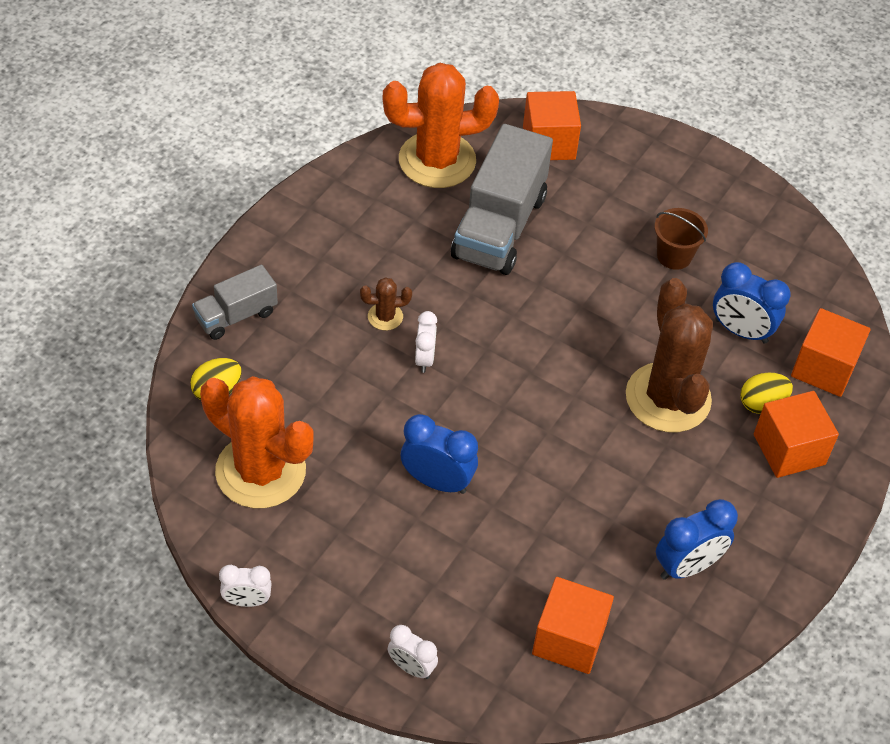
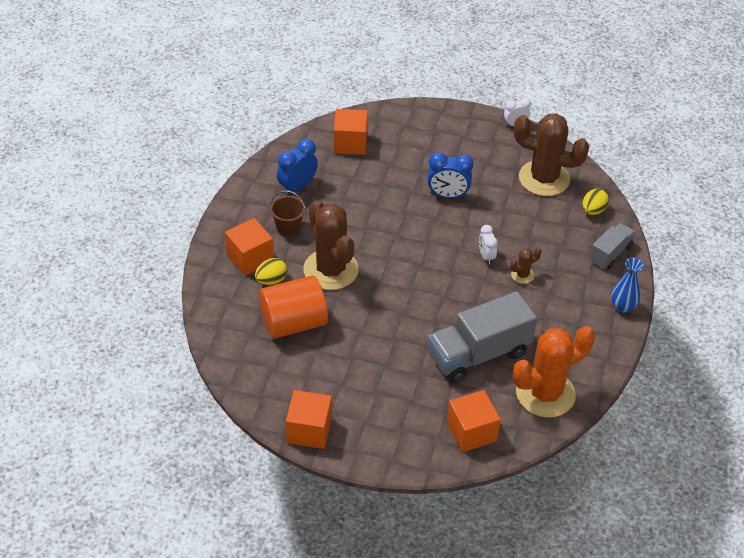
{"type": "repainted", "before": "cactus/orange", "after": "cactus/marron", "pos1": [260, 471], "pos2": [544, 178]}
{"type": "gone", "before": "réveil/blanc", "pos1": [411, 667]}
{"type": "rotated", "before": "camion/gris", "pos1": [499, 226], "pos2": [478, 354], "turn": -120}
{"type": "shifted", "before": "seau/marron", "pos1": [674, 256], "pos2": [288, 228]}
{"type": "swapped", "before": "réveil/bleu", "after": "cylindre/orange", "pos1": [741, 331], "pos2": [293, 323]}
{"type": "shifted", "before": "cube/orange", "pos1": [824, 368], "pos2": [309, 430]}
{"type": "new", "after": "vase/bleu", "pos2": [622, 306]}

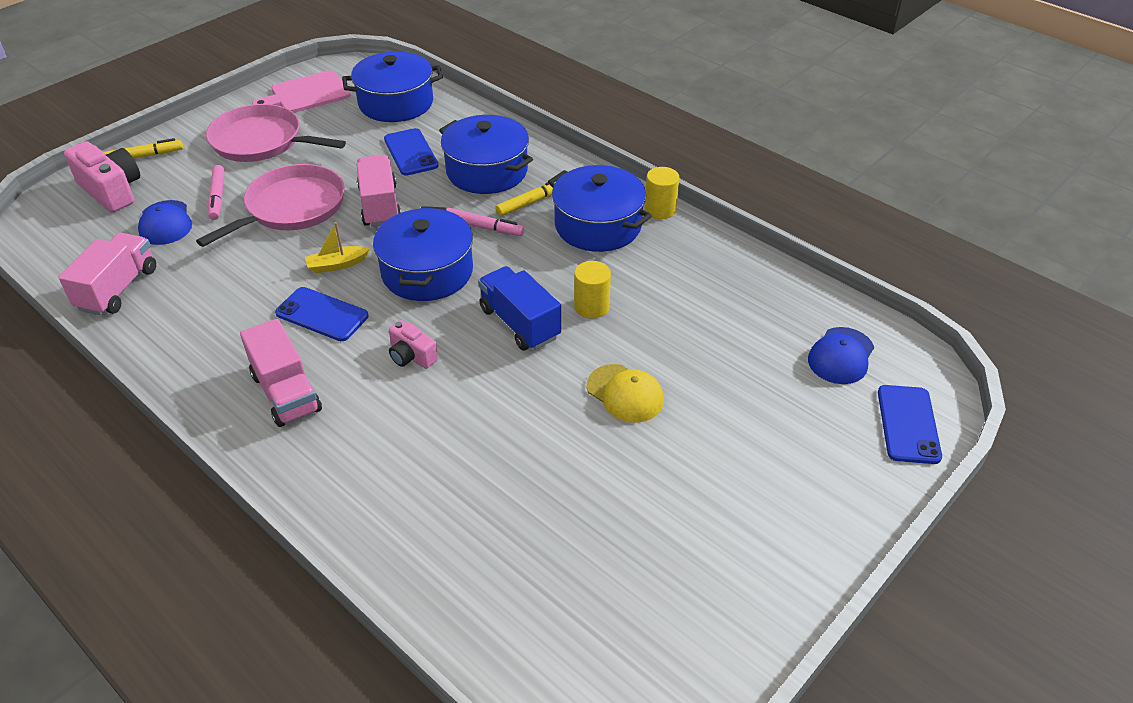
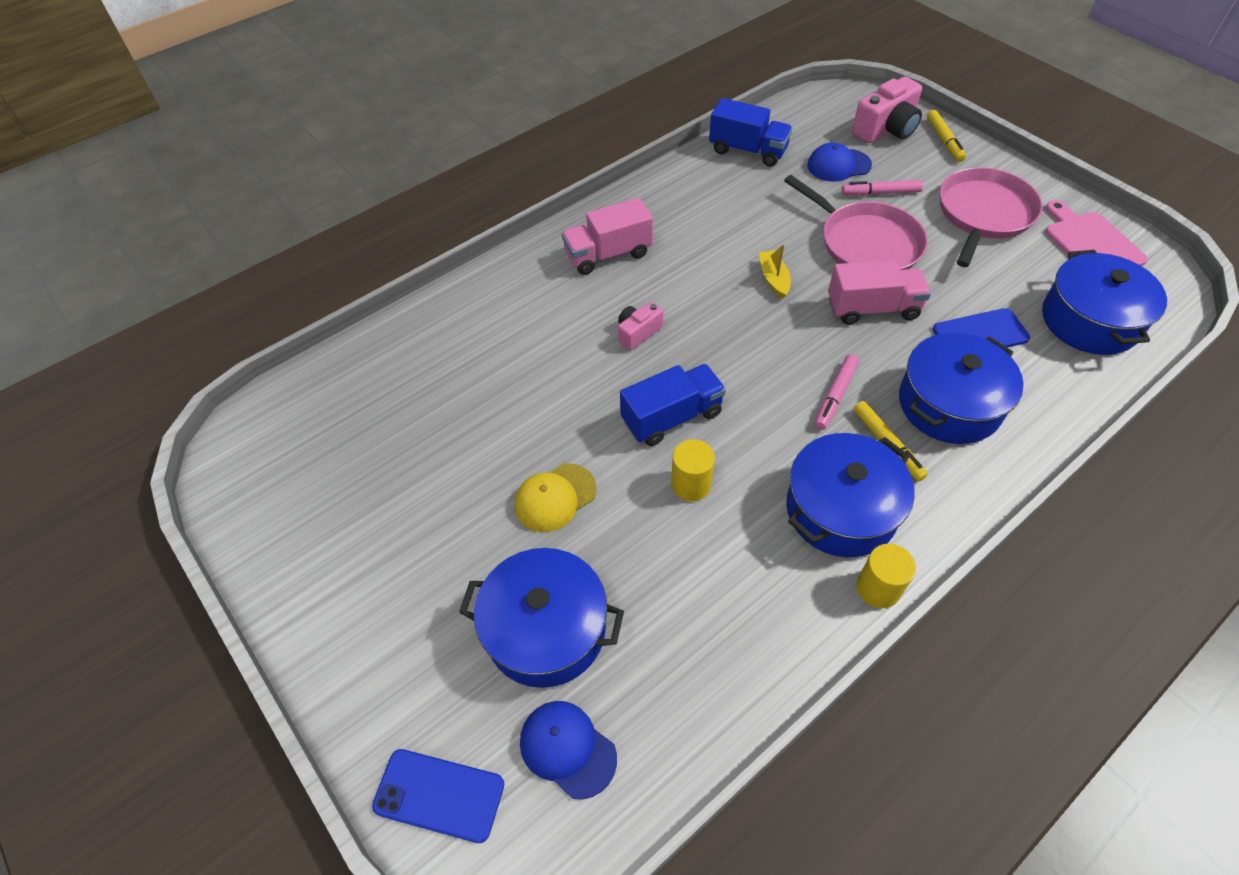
{"type": "repainted", "before": "camion/rose", "after": "camion/bleu", "pos1": [118, 289], "pos2": [748, 150]}
{"type": "gone", "before": "téléphone/bleu", "pos1": [322, 314]}
{"type": "shifted", "before": "marmite/bleu", "pos1": [427, 272], "pos2": [546, 629]}

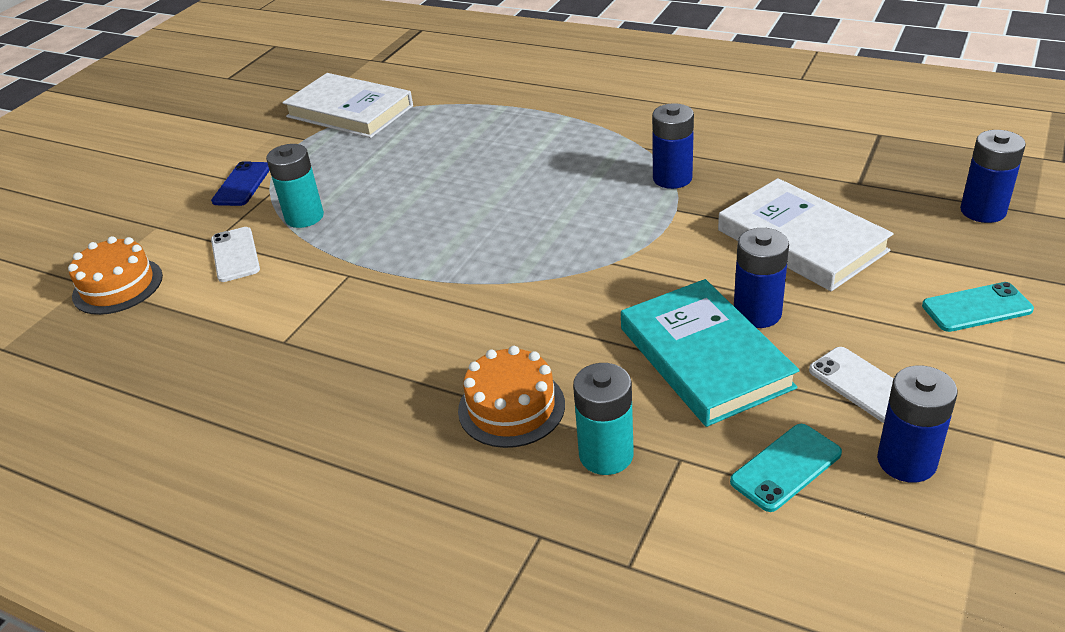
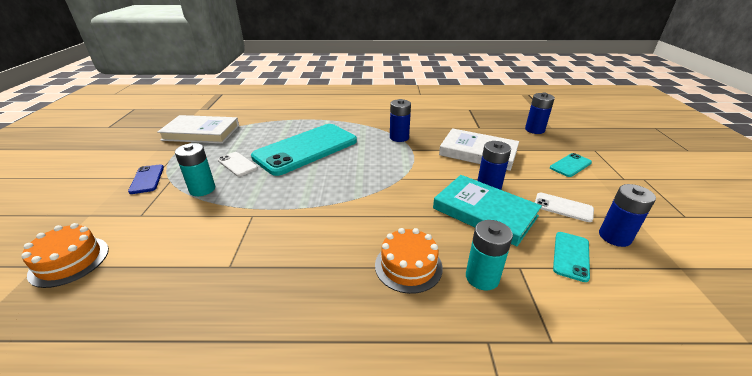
{"type": "shifted", "before": "téléphone/blanc", "pos1": [235, 255], "pos2": [237, 164]}
{"type": "new", "after": "téléphone/turquoise", "pos2": [306, 149]}

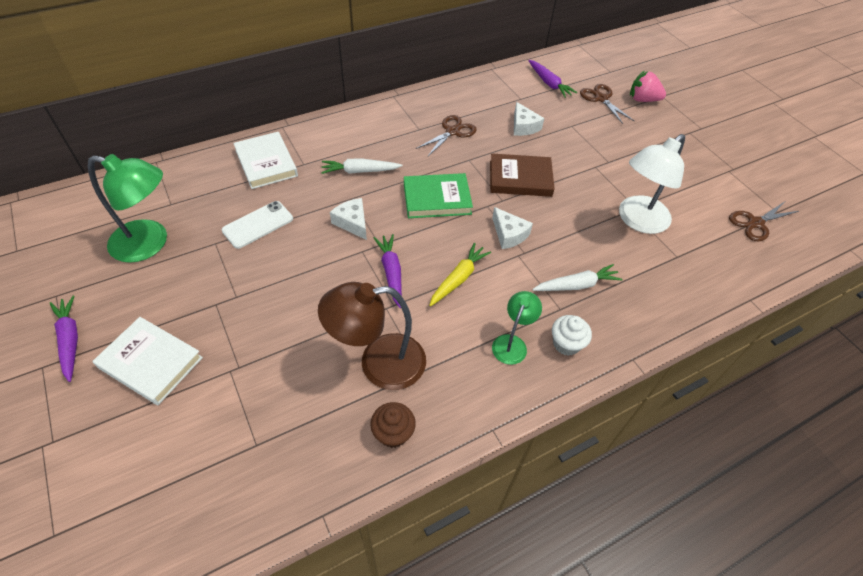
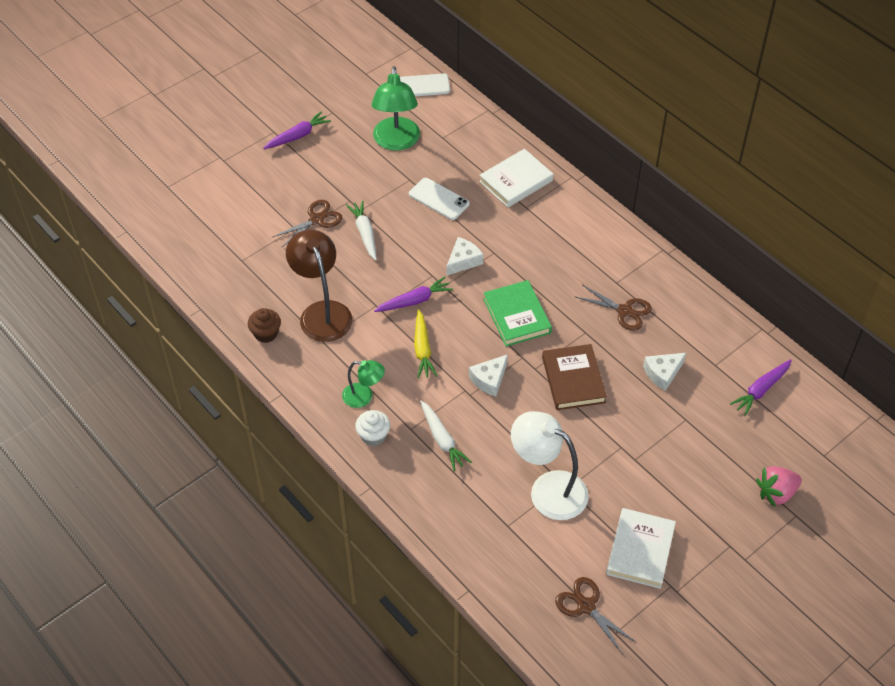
{"type": "shifted", "before": "livre/blanc", "pos1": [151, 362], "pos2": [640, 550]}
{"type": "shifted", "before": "carotte/blanc", "pos1": [360, 171], "pos2": [365, 233]}
{"type": "rotated", "before": "carotte/jaune", "pos1": [458, 278], "pos2": [422, 349], "turn": 60}
{"type": "shifted", "before": "ciseaux/marron", "pos1": [601, 98], "pos2": [316, 219]}
{"type": "rotated", "before": "fraise/rose", "pos1": [643, 100], "pos2": [776, 493], "turn": -120}
{"type": "new", "after": "téléphone/blanc", "pos2": [422, 86]}

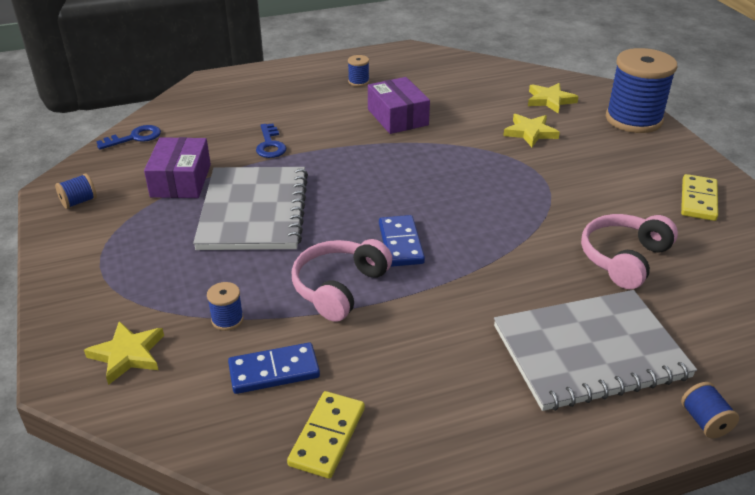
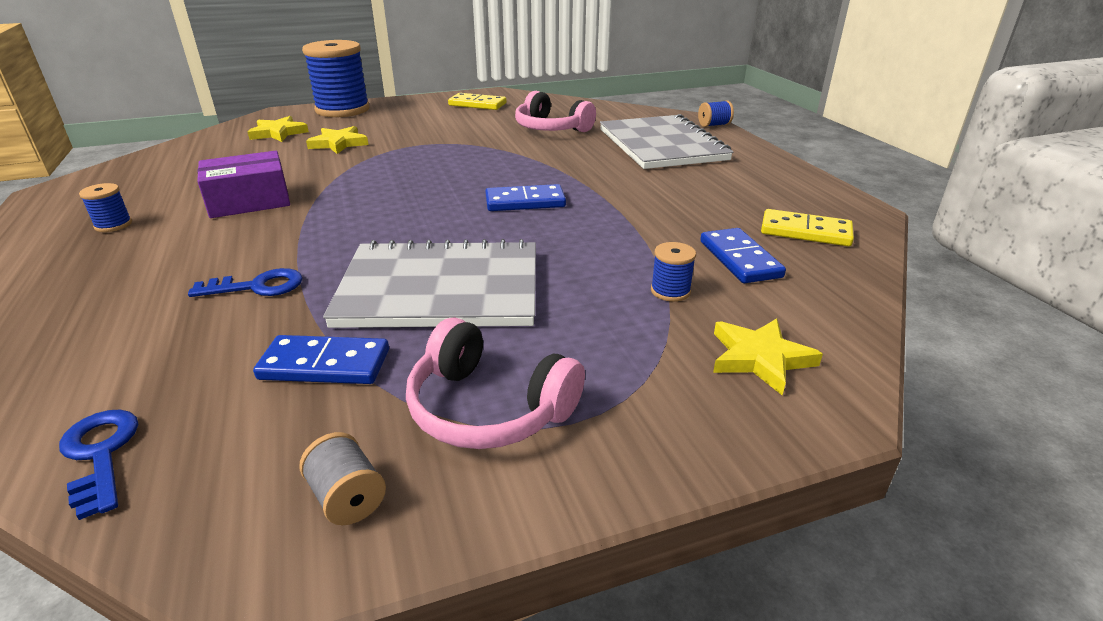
{"type": "repainted", "before": "bobine/bleu", "after": "bobine/gris", "pos1": [79, 202], "pos2": [347, 497]}
{"type": "swapped", "before": "boîte/violet", "after": "domino/bleu", "pos1": [181, 180], "pos2": [325, 364]}
{"type": "shifted", "before": "casque audio/rose", "pos1": [339, 287], "pos2": [489, 408]}

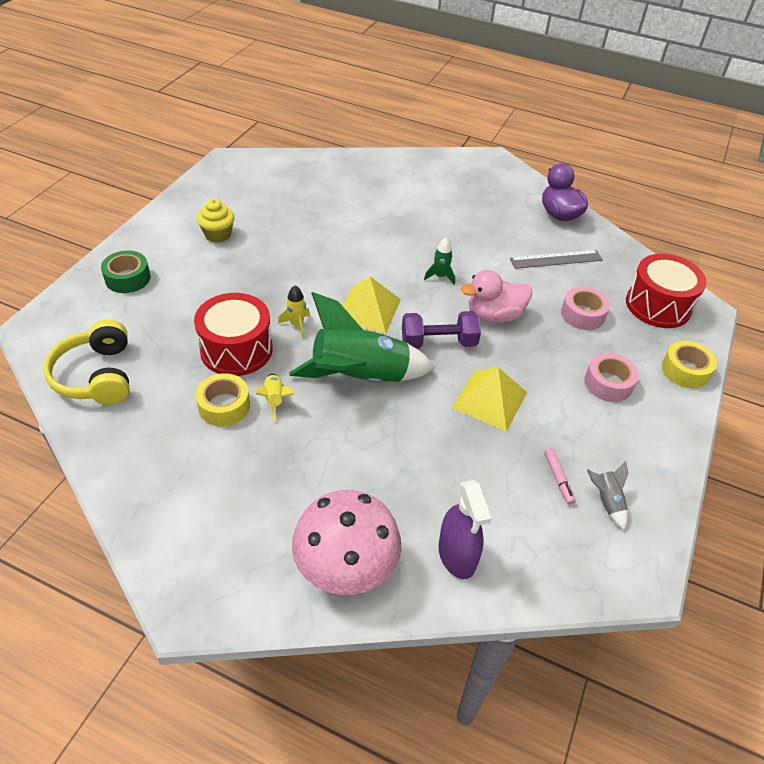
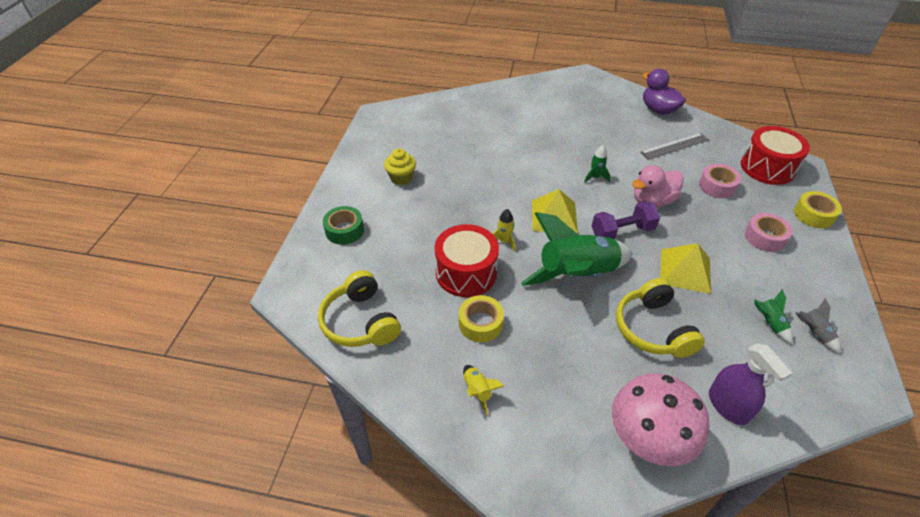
{"type": "shifted", "before": "fusée/jaune", "pos1": [275, 400], "pos2": [477, 391]}
{"type": "swapped", "before": "feutre/rose", "after": "fusée/vert", "pos1": [558, 478], "pos2": [769, 323]}
{"type": "new", "after": "casque audio/jaune", "pos2": [652, 329]}

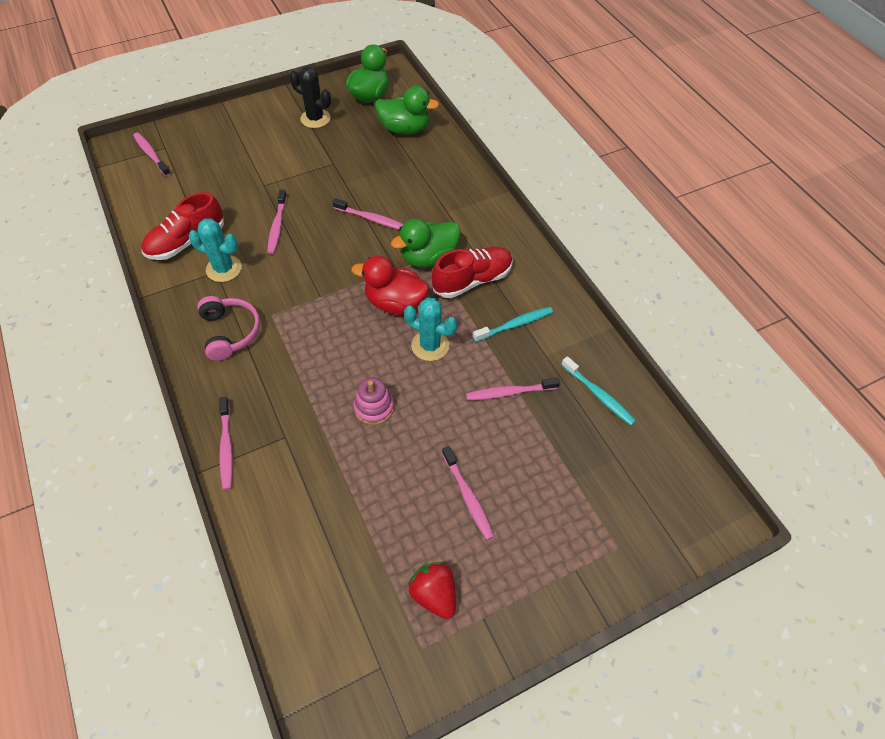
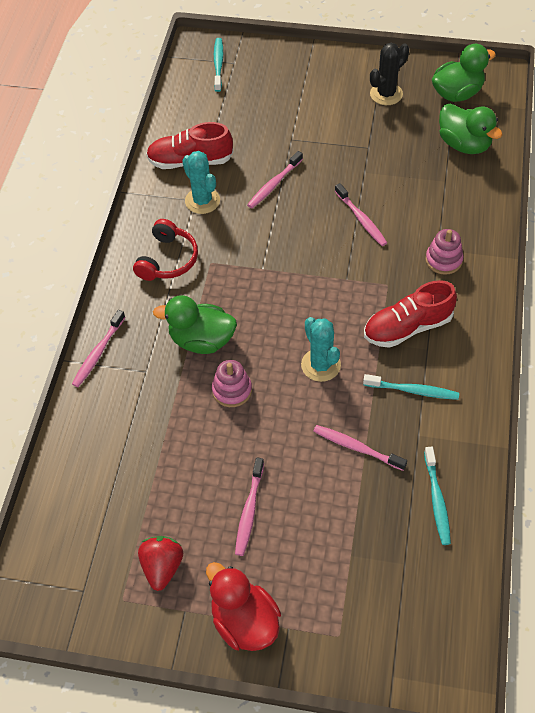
{"type": "repainted", "before": "brosse à dents/rose", "after": "brosse à dents/turquoise", "pos1": [151, 154], "pos2": [218, 64]}
{"type": "repainted", "before": "casque audio/rose", "after": "casque audio/rouge", "pos1": [230, 332], "pos2": [168, 259]}
{"type": "rotated", "before": "cactus/noir", "pos1": [315, 119], "pos2": [386, 94], "turn": 75}
{"type": "shifted", "before": "canard/rouge", "pos1": [395, 303], "pos2": [244, 621]}
{"type": "shifted", "before": "canard/vert", "pos1": [428, 258], "pos2": [201, 340]}
{"type": "rotated", "before": "chaussure/rouge", "pos1": [472, 280], "pos2": [407, 327], "turn": 150}
{"type": "new", "after": "jouet à empiler/rose", "pos2": [443, 260]}

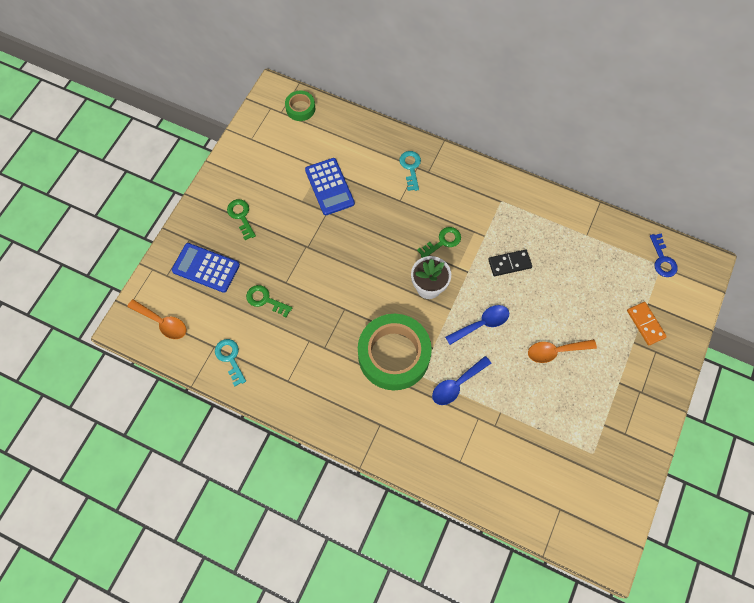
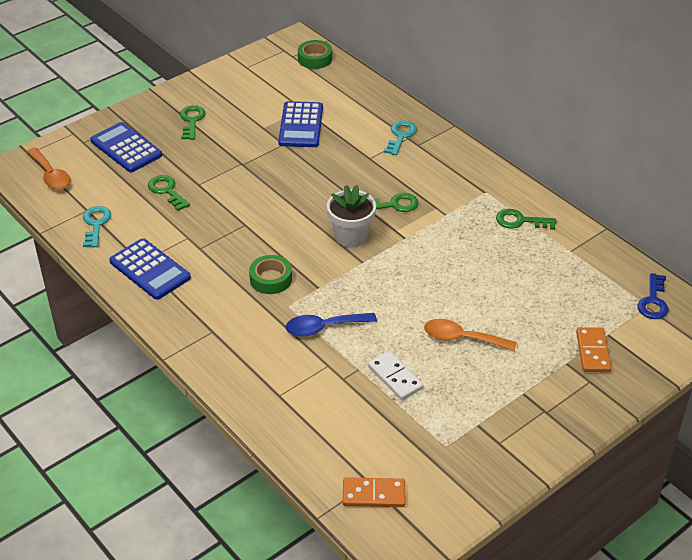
{"type": "scaled", "before": "ruban adhésif/vert", "pos1": [394, 355], "pos2": [271, 279], "scale": 0.47}
{"type": "gone", "before": "cuillère/bleu", "pos1": [482, 324]}
{"type": "gone", "before": "domino/noir", "pos1": [509, 263]}
{"type": "new", "after": "calculatrice/bleu", "pos2": [150, 270]}
{"type": "new", "after": "domino/orange", "pos2": [373, 494]}
{"type": "new", "after": "domino/blanc", "pos2": [395, 377]}
{"type": "new", "after": "clé/vert", "pos2": [520, 221]}

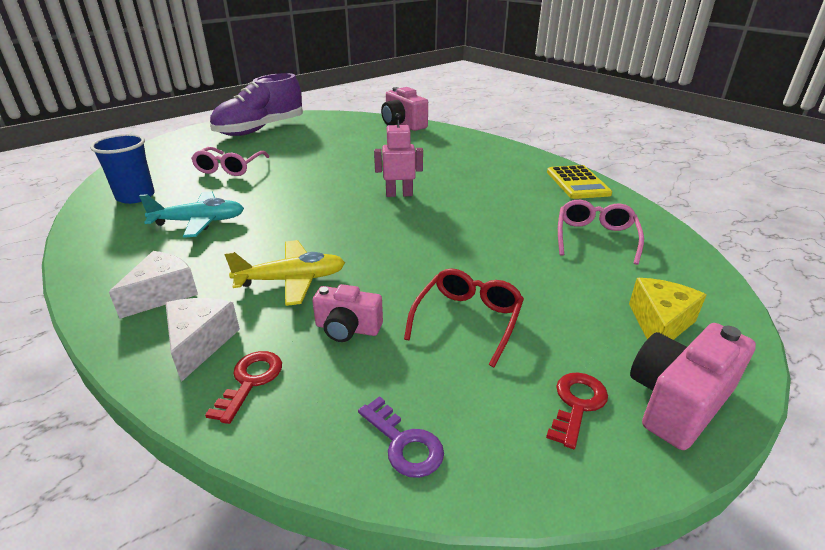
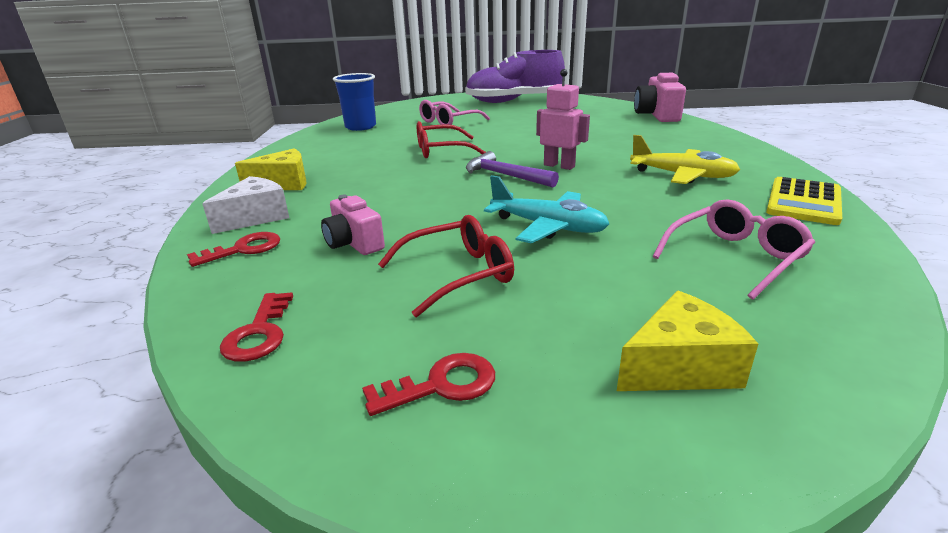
{"type": "repainted", "before": "fromage/blanc", "after": "fromage/jaune", "pos1": [163, 294], "pos2": [283, 184]}
{"type": "shifted", "before": "avion/turquoise", "pos1": [199, 222], "pos2": [547, 227]}
{"type": "shifted", "before": "avion/jaune", "pos1": [291, 280], "pos2": [682, 175]}
{"type": "repainted", "before": "clé/violet", "after": "clé/rouge", "pos1": [404, 443], "pos2": [259, 333]}
{"type": "gone", "before": "appareil photo/rose", "pos1": [678, 401]}
{"type": "new", "after": "lunettes/rouge", "pos2": [441, 150]}
{"type": "new", "after": "marteau/violet", "pos2": [505, 176]}

